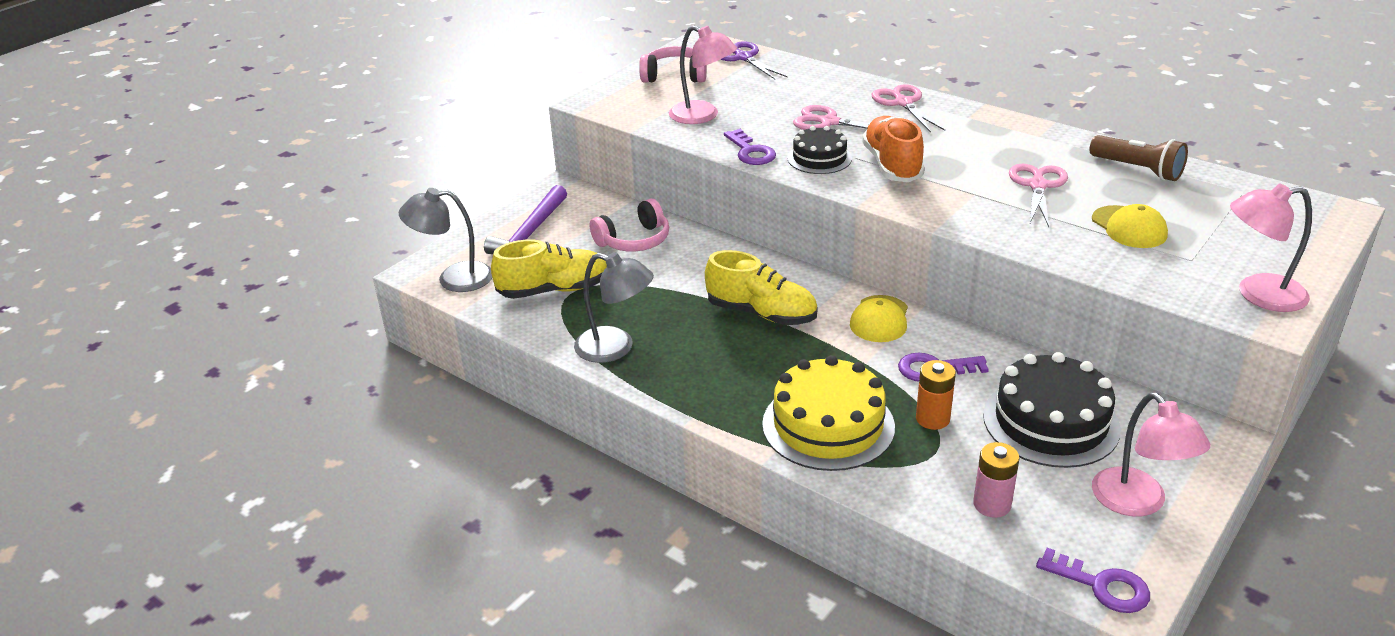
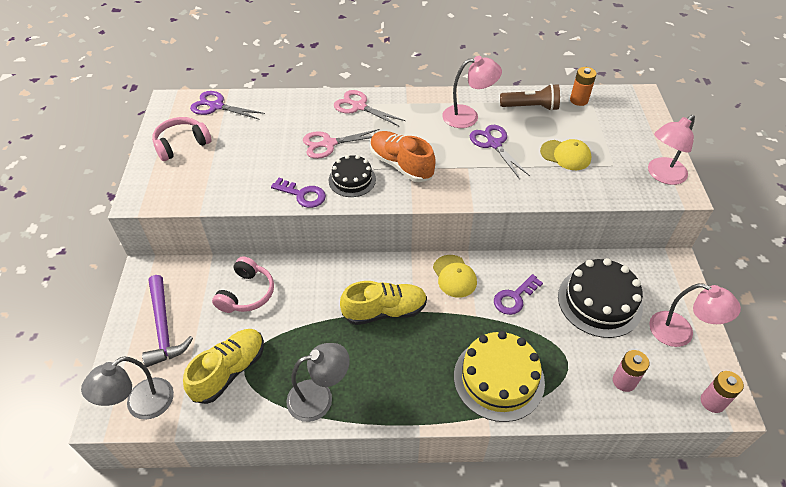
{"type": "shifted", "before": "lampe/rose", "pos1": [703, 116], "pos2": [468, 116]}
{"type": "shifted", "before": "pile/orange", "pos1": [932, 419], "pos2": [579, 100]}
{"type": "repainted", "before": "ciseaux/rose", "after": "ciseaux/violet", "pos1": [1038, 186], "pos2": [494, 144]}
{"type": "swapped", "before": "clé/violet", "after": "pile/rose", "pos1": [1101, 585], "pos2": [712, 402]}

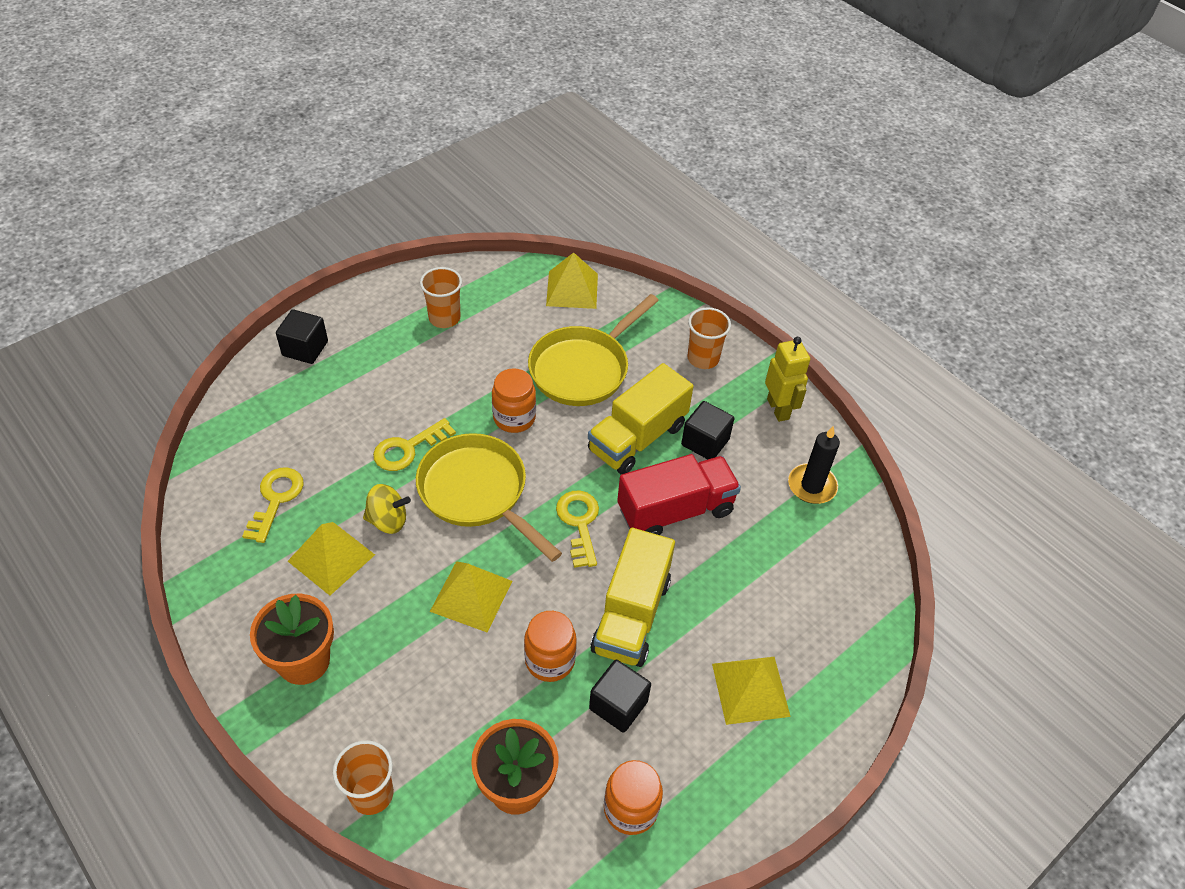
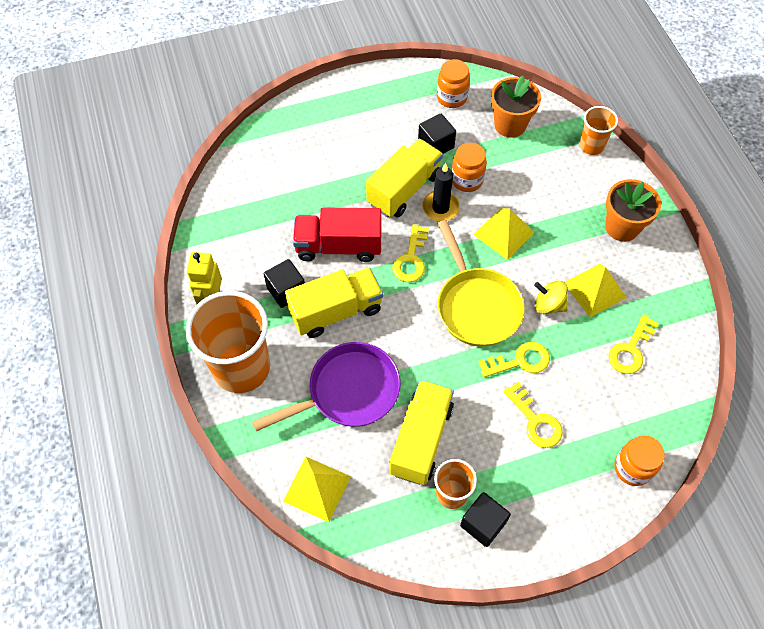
{"type": "shifted", "before": "cube/noir", "pos1": [305, 348], "pos2": [483, 524]}
{"type": "shifted", "before": "bocal/orange", "pos1": [514, 418], "pos2": [632, 468]}
{"type": "repainted", "before": "poêle/jaune", "after": "poêle/violet", "pos1": [583, 368], "pos2": [348, 392]}
{"type": "scaled", "before": "gobelet/orange", "pos1": [703, 358], "pos2": [241, 367], "scale": 1.97}
{"type": "gone", "before": "pyramide/jaune", "pos1": [750, 689]}
{"type": "shifted", "before": "bougie/noir", "pos1": [812, 486], "pos2": [440, 208]}
{"type": "new", "after": "camion/jaune", "pos2": [421, 439]}
{"type": "new", "after": "clé/jaune", "pos2": [535, 421]}

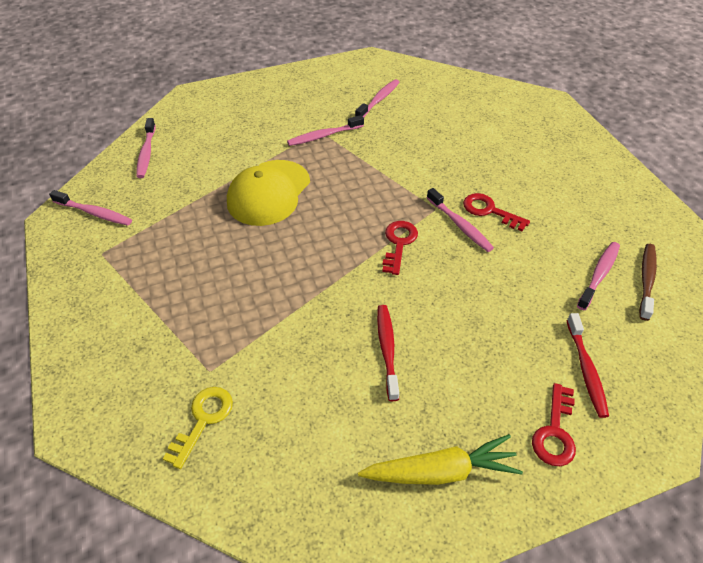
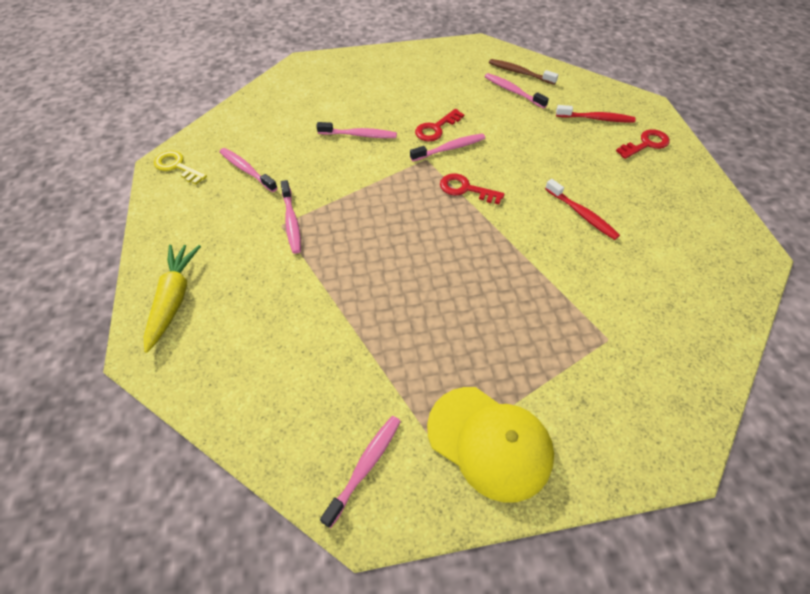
{"type": "shifted", "before": "brosse à dents/rose", "pos1": [146, 153], "pos2": [359, 135]}
{"type": "shifted", "before": "clé/jaune", "pos1": [203, 420], "pos2": [177, 166]}
{"type": "shifted", "before": "casquette/jaune", "pos1": [269, 193], "pos2": [489, 442]}
{"type": "shifted", "before": "carotte/jaune", "pos1": [441, 471], "pos2": [174, 298]}
{"type": "rotated", "before": "brosse à dents/rouge", "pos1": [387, 349], "pos2": [582, 214], "turn": -135}
{"type": "rotated", "before": "clé/rouge", "pos1": [555, 432], "pos2": [646, 144], "turn": -60}

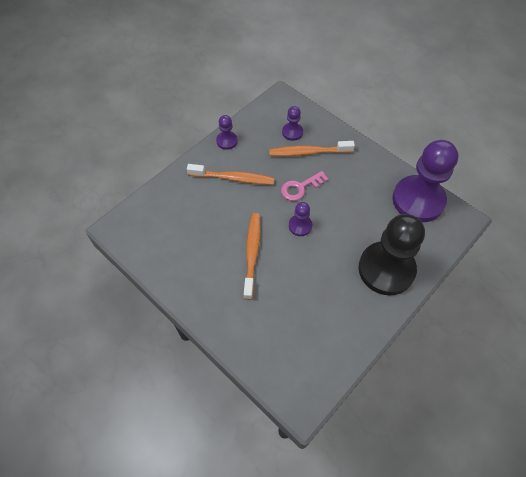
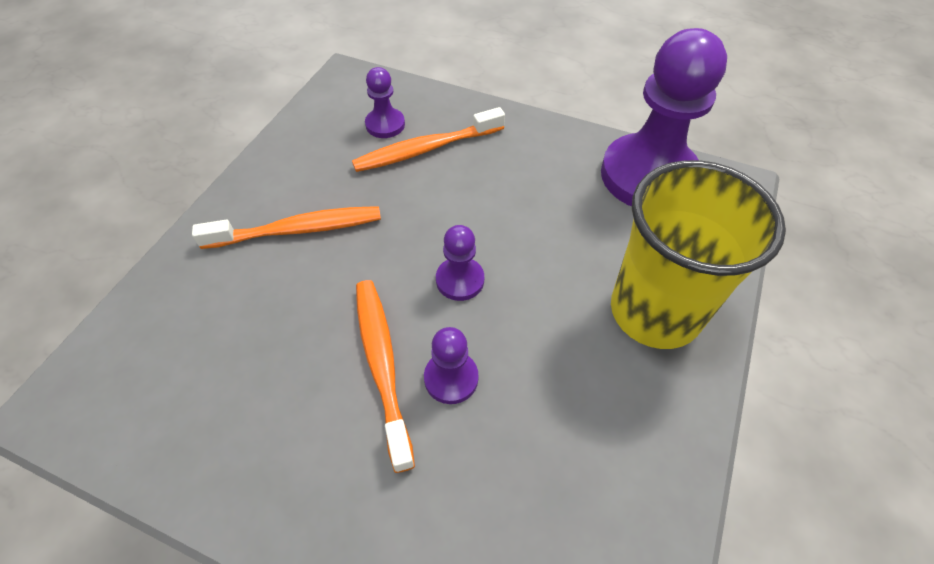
{"type": "shifted", "before": "pion/violet", "pos1": [227, 141], "pos2": [451, 378]}
{"type": "gone", "before": "clé/rose", "pos1": [300, 187]}
{"type": "swapped", "before": "pion/noir", "after": "gobelet/jaune", "pos1": [386, 269], "pos2": [655, 311]}

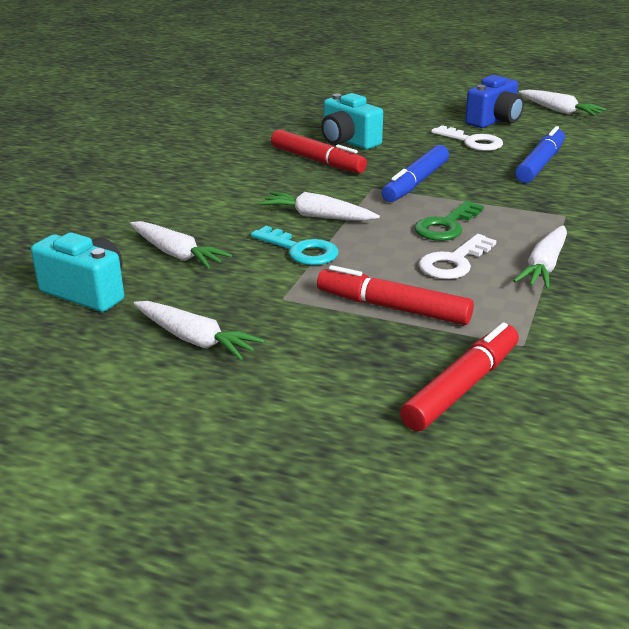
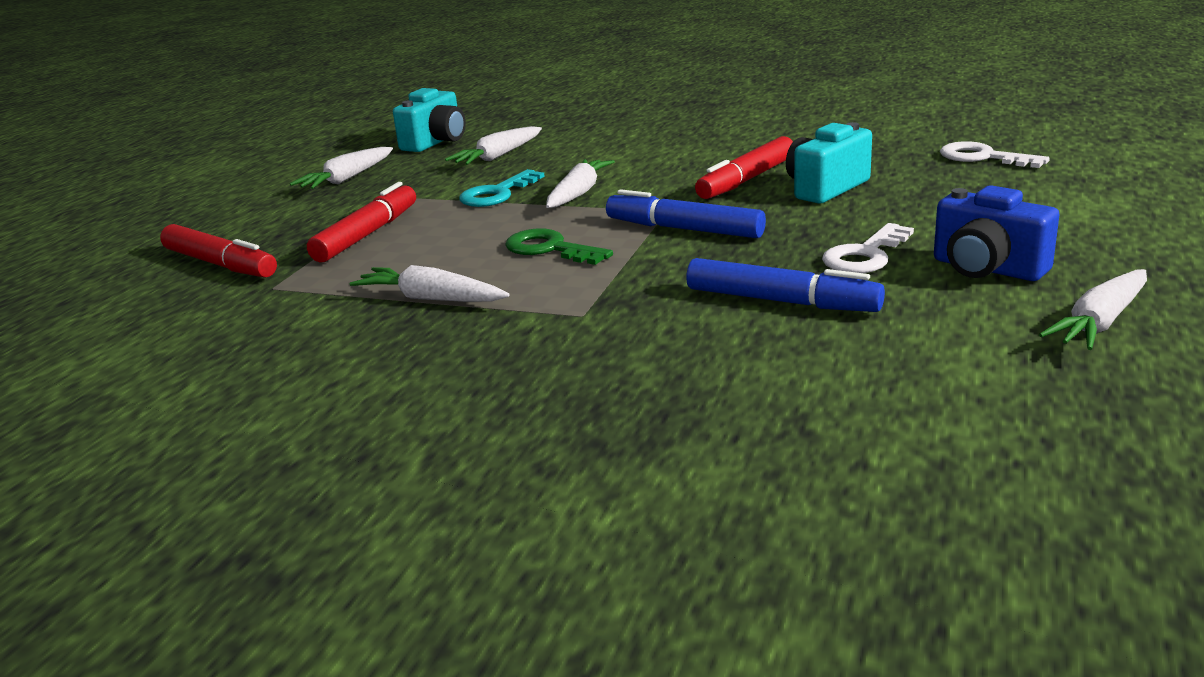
{"type": "shifted", "before": "clé/blanc", "pos1": [454, 262], "pos2": [983, 157]}

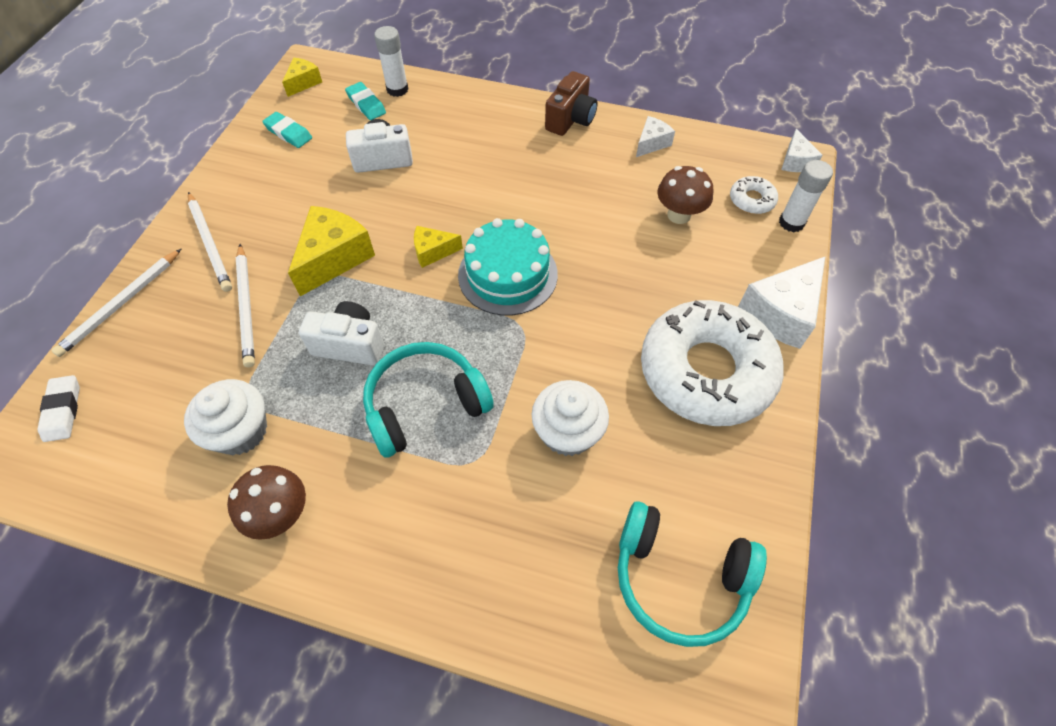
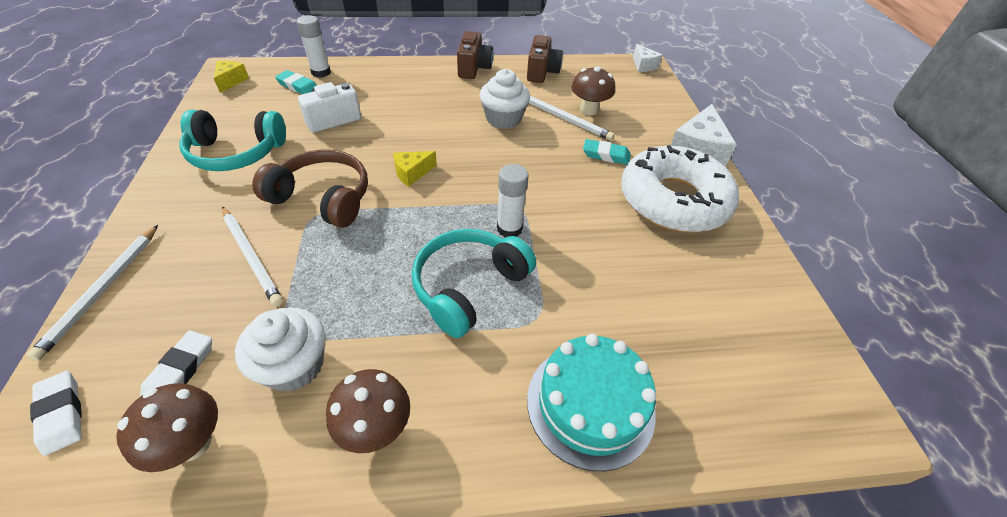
{"type": "shifted", "before": "crayon/blanc", "pos1": [210, 243], "pos2": [565, 119]}
{"type": "shifted", "before": "gomme/turquoise", "pos1": [288, 133], "pos2": [606, 155]}
{"type": "swapped", "before": "fromage/jaune", "after": "casque audio/marron", "pos1": [334, 258], "pos2": [323, 198]}
{"type": "gone", "before": "appareil photo/blanc", "pos1": [350, 345]}
{"type": "shifted", "before": "gâteau/turquoise", "pos1": [507, 274], "pos2": [590, 404]}
{"type": "shifted", "before": "muffin/blanc", "pos1": [568, 432], "pos2": [503, 118]}
{"type": "shifted", "before": "casque audio/turquoise", "pos1": [679, 578], "pos2": [236, 153]}
{"type": "swapped", "before": "fromage/blanc", "after": "appareil photo/marron", "pos1": [651, 143], "pos2": [541, 72]}
{"type": "gone", "before": "beignet/blanc", "pos1": [751, 200]}
{"type": "shifted", "before": "bâton de colle/blanc", "pos1": [791, 222], "pos2": [509, 228]}
{"type": "new", "after": "champignon/marron", "pos2": [192, 443]}
{"type": "new", "after": "gomme/blanc", "pos2": [180, 370]}

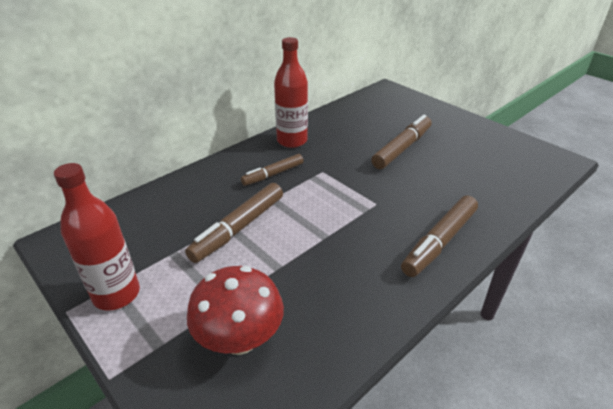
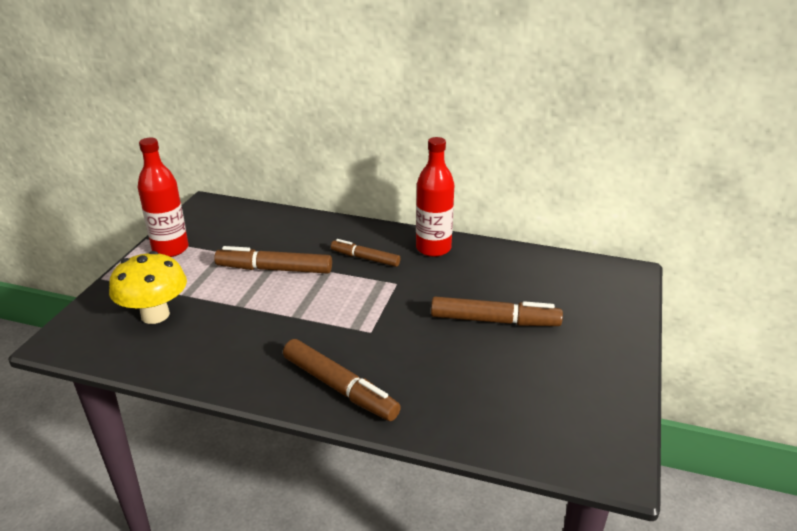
{"type": "repainted", "before": "champignon/rouge", "after": "champignon/jaune", "pos1": [240, 339], "pos2": [155, 315]}
{"type": "rotated", "before": "feutre/marron", "pos1": [439, 242], "pos2": [339, 388], "turn": -150}

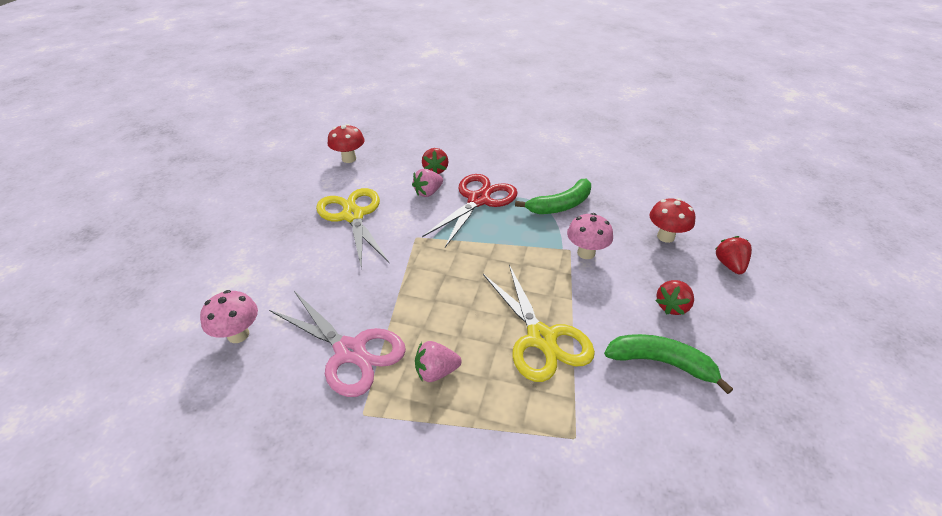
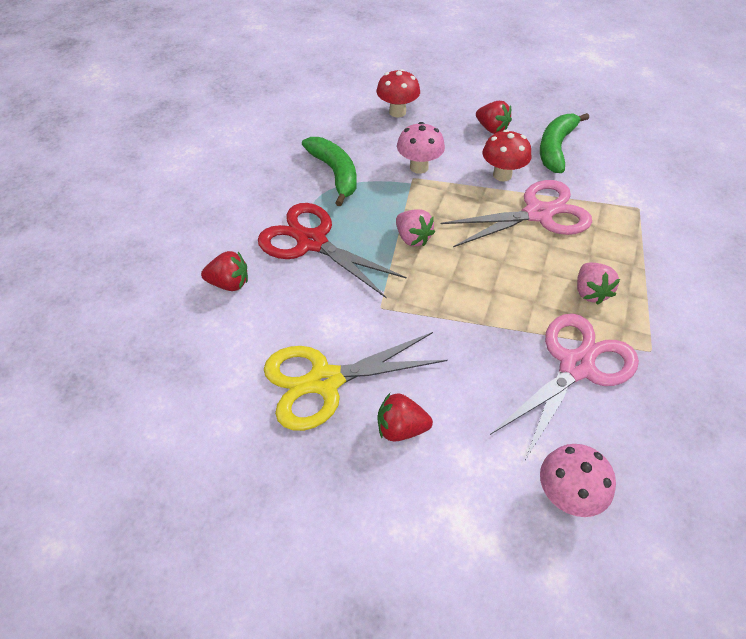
{"type": "shifted", "before": "champignon/rouge", "pos1": [349, 159], "pos2": [502, 175]}
{"type": "shifted", "before": "fraise/rose", "pos1": [428, 192], "pos2": [412, 238]}
{"type": "repainted", "before": "ciseaux/jaune", "after": "ciseaux/rose", "pos1": [541, 338], "pos2": [538, 214]}
{"type": "shifted", "before": "fraise/rouge", "pos1": [729, 265], "pos2": [401, 428]}

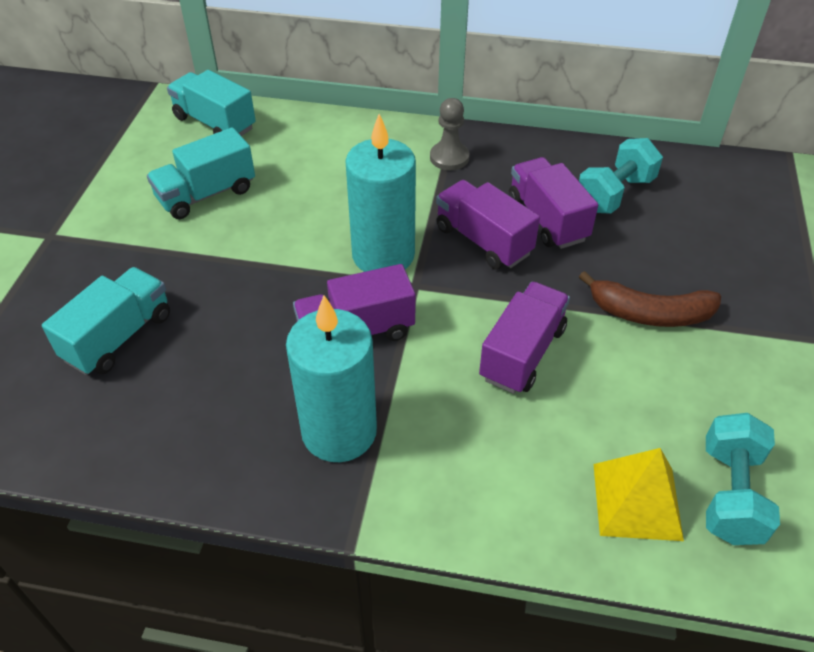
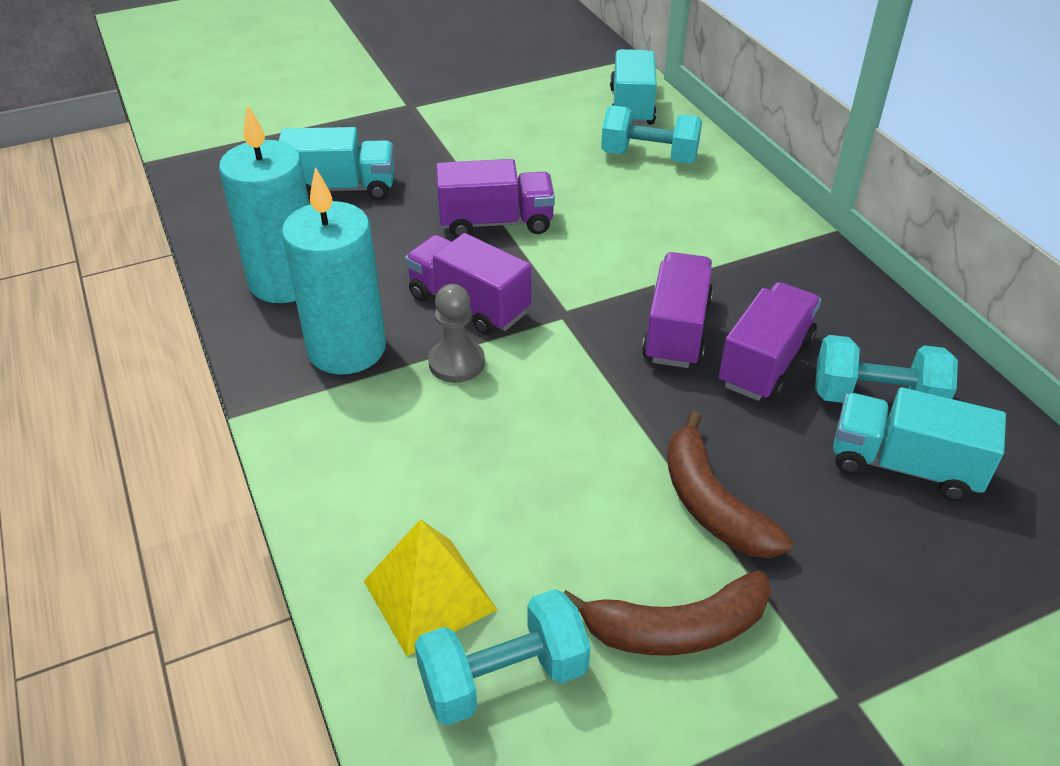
{"type": "shifted", "before": "camion/turquoise", "pos1": [206, 194], "pos2": [904, 466]}
{"type": "shifted", "before": "bougie/turquoise", "pos1": [383, 255], "pos2": [285, 281]}
{"type": "shifted", "before": "pion/gris", "pos1": [449, 158], "pos2": [456, 363]}
{"type": "shifted", "before": "camion/violet", "pos1": [522, 353], "pos2": [496, 223]}
{"type": "new", "after": "banane/marron", "pos2": [676, 629]}
{"type": "new", "after": "haltère/turquoise", "pos2": [649, 157]}

